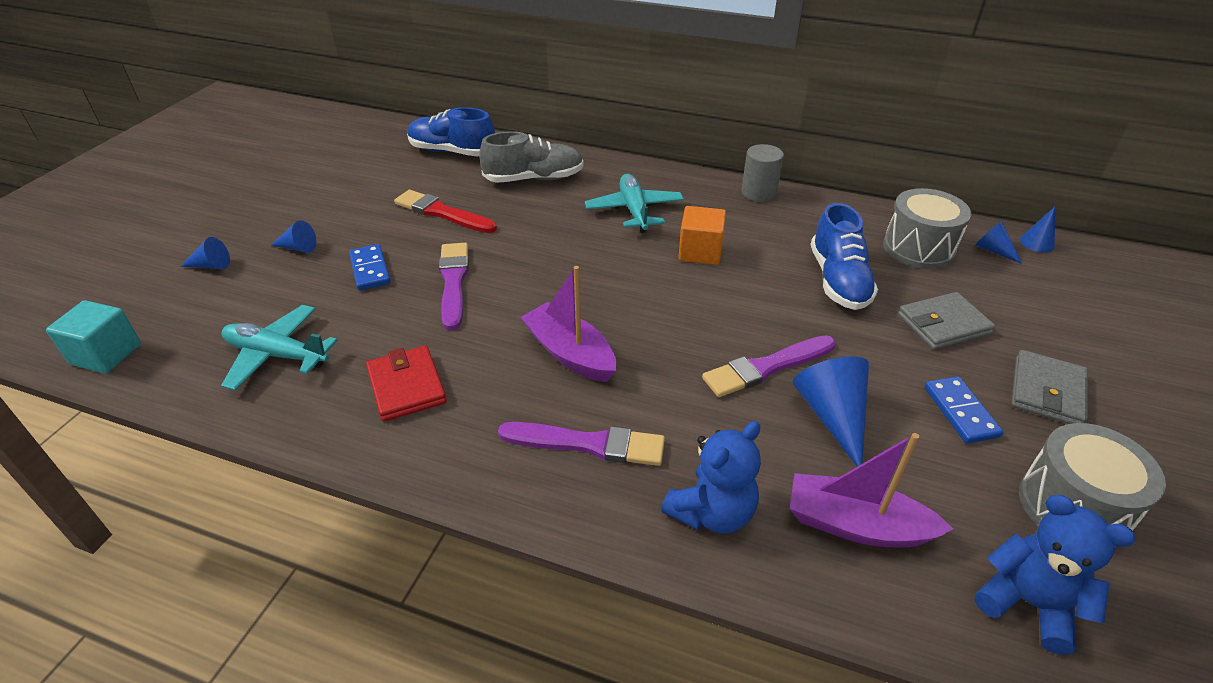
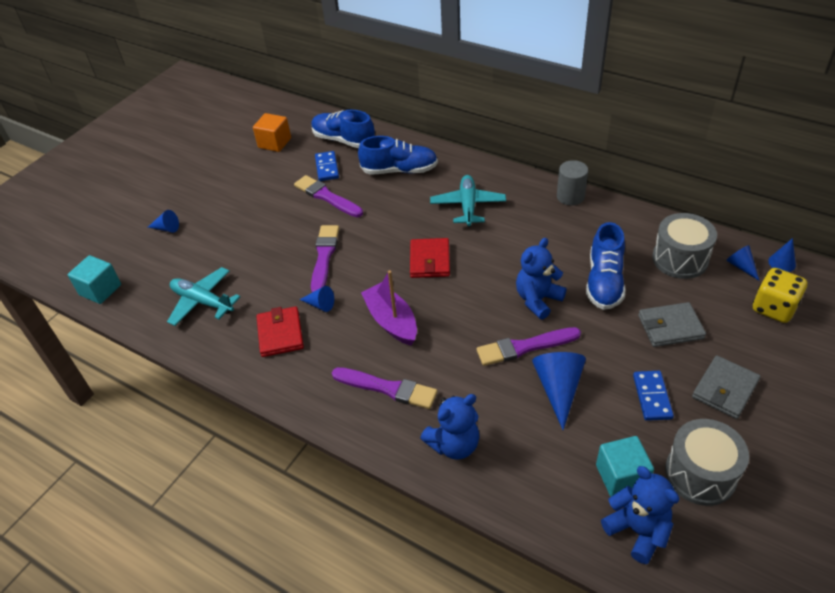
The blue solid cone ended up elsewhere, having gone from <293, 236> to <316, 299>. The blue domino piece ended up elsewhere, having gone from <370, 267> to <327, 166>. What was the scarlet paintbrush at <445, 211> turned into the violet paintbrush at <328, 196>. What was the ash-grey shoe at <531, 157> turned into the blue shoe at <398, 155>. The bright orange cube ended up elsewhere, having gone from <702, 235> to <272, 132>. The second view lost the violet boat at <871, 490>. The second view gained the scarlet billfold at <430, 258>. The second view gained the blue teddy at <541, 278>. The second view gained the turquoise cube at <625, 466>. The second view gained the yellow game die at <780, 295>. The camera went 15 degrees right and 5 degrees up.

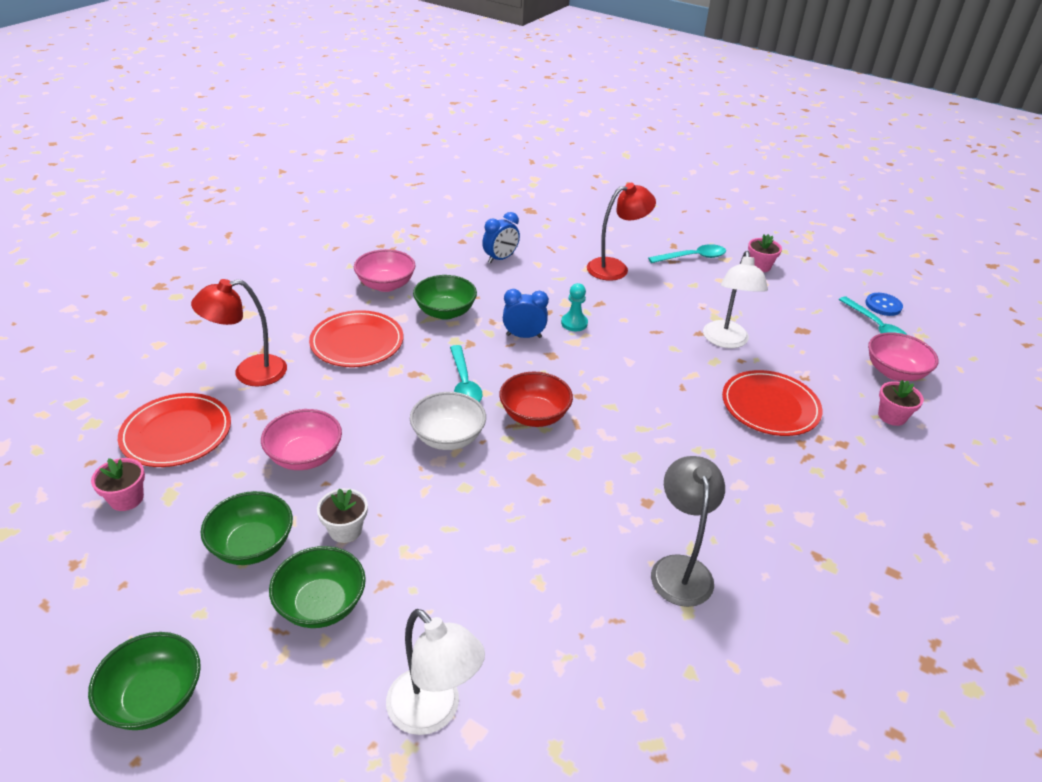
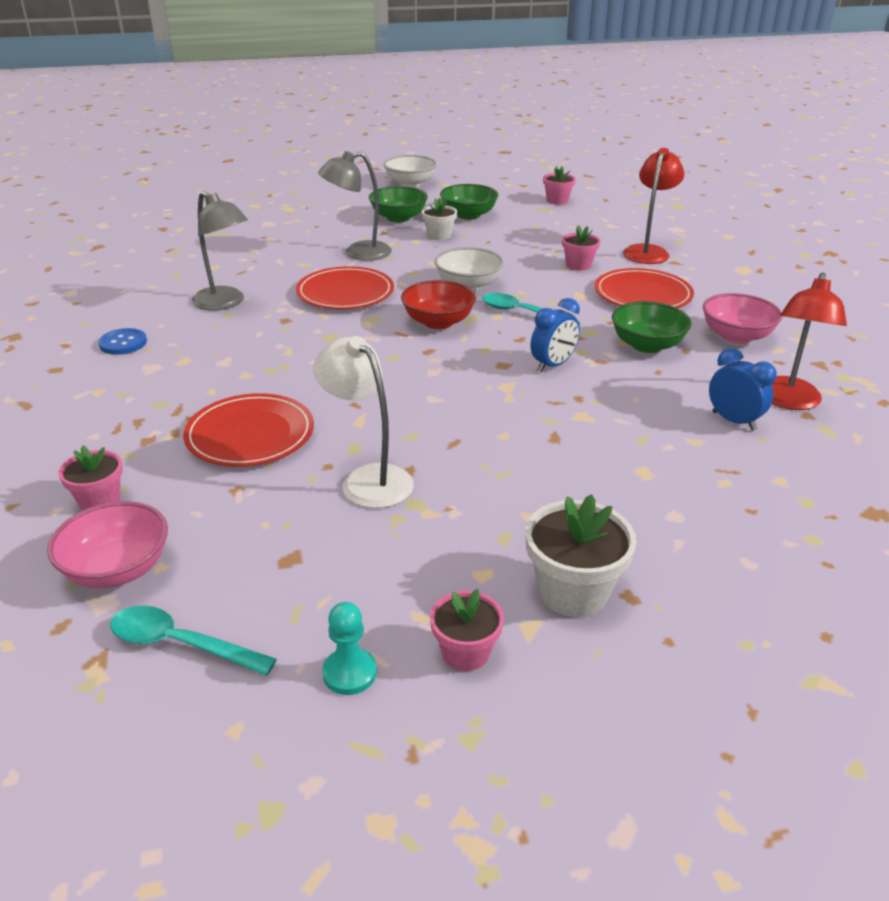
What was the green serving bowl at <144, 681> turned into the snow-white serving bowl at <410, 171>. The scarlet dinner plate ended up elsewhere, having gone from <174, 430> to <345, 287>. The second view lost the rose-pink serving bowl at <301, 439>. The second view lost the snow-white desk lamp at <435, 672>. The blue bedside clock at <501, 238> ended up facing another way, 135 degrees clockwise from before. The turquoise chess pawn ended up elsewhere, having gone from <574, 307> to <349, 648>. The scarlet desk lamp ended up elsewhere, having gone from <621, 232> to <809, 341>. Where the turquoise tablespoon stood at <687, 253>, the snow-white plant pot came to stand at <581, 555>. The blue sewing button ended up elsewhere, having gone from <884, 304> to <122, 341>. The second view gained the ash-grey desk lamp at <355, 206>. The second view gained the rose-pink plant pot at <581, 248>. The camera went 135 degrees right and 5 degrees down.

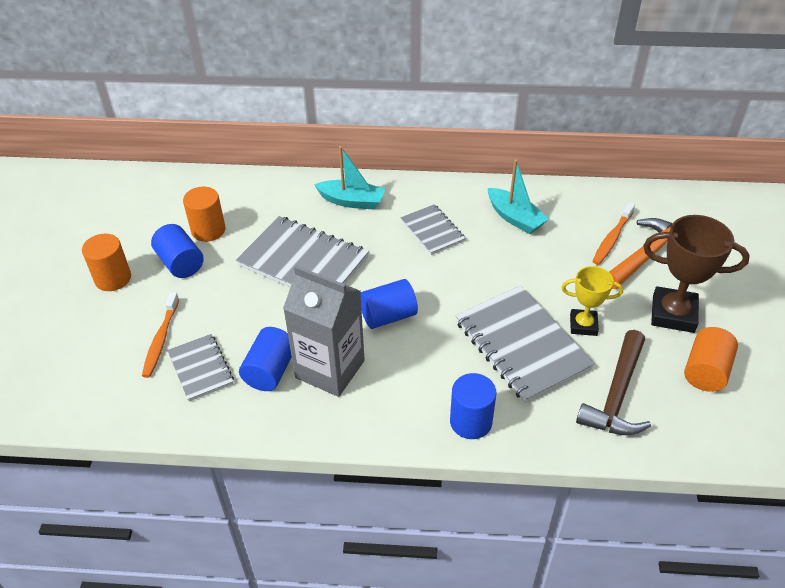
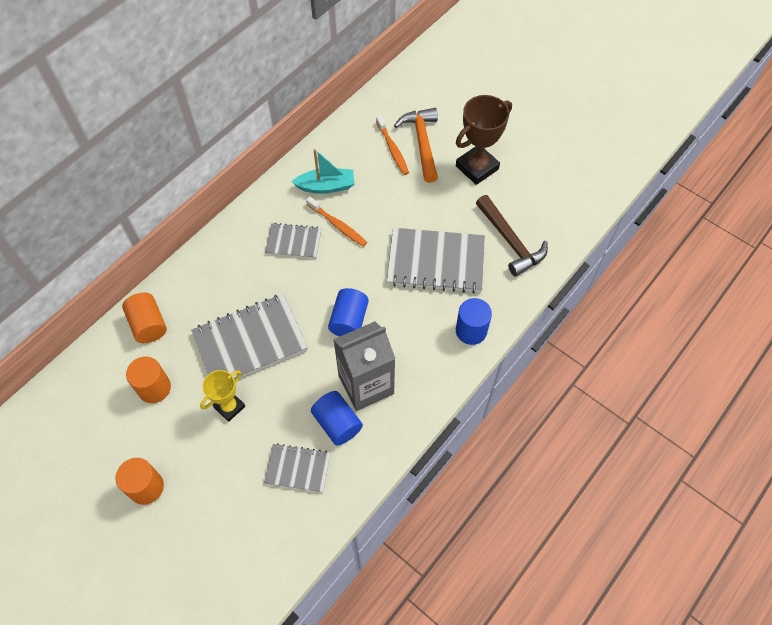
The bright orange toothbrush ended up elsewhere, having gone from <160, 335> to <336, 222>. The second view lost the blue solid cylinder at <177, 251>. The second view lost the turquoise boat at <349, 178>. The yellow trophy ended up elsewhere, having gone from <592, 301> to <222, 396>. The bright orange solid cylinder ended up elsewhere, having gone from <711, 359> to <144, 318>. The camera went 55 degrees left and 15 degrees up.

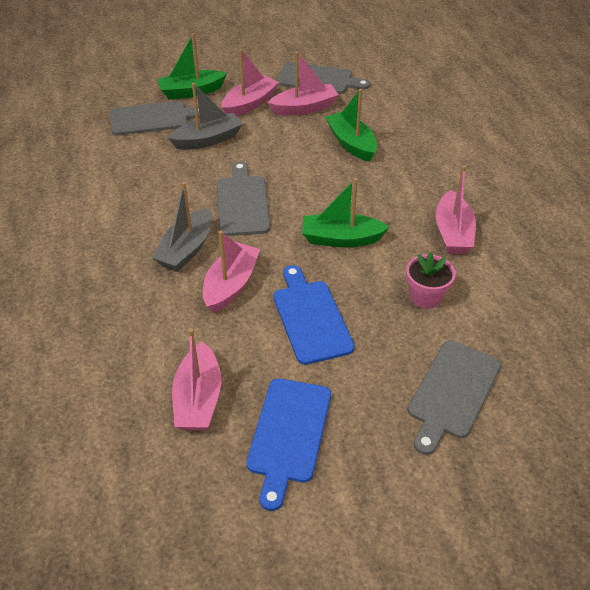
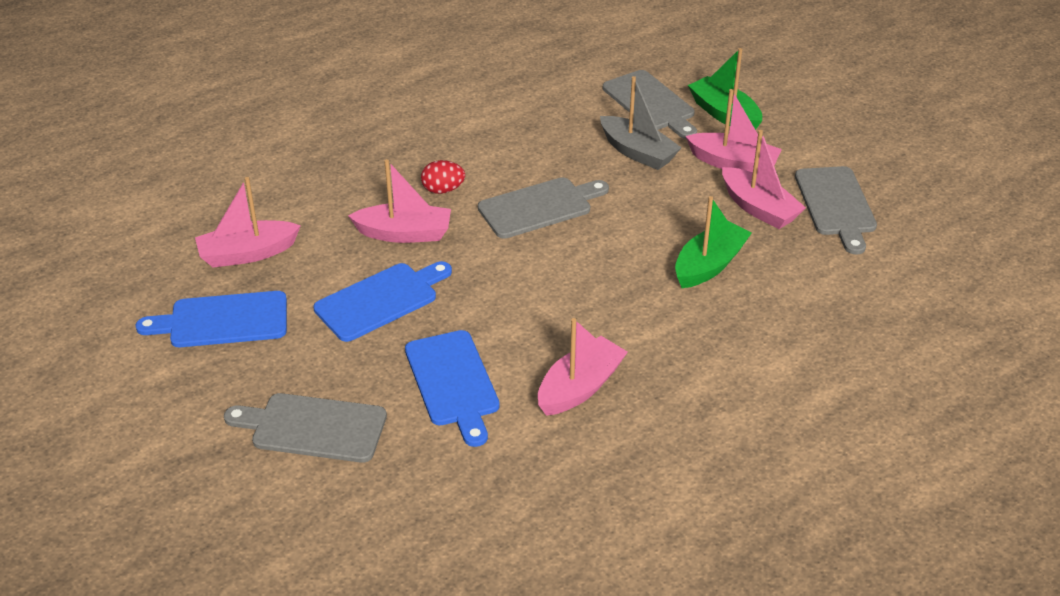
Where the ash-grey boat stood at <181, 227>, the scarlet toy egg came to stand at <443, 177>. The second view lost the green boat at <345, 212>. Where the rose-pink plant pot stood at <431, 280>, the blue bread board came to stand at <452, 388>. The rose-pink boat at <455, 209> ended up facing another way, 150 degrees clockwise from before. The camera went 70 degrees right and 5 degrees down.

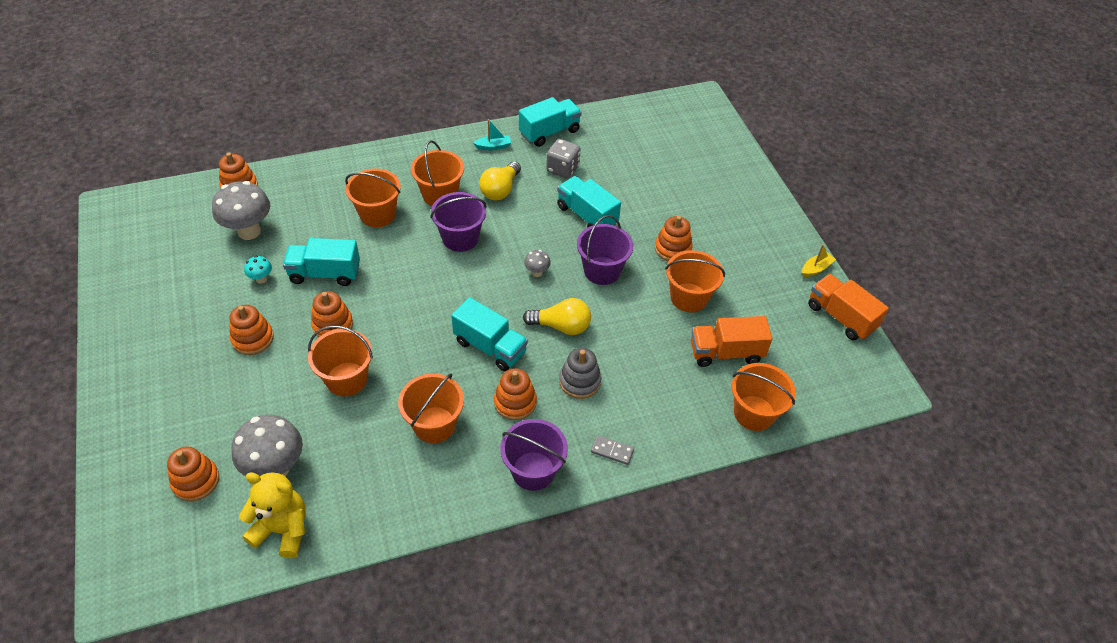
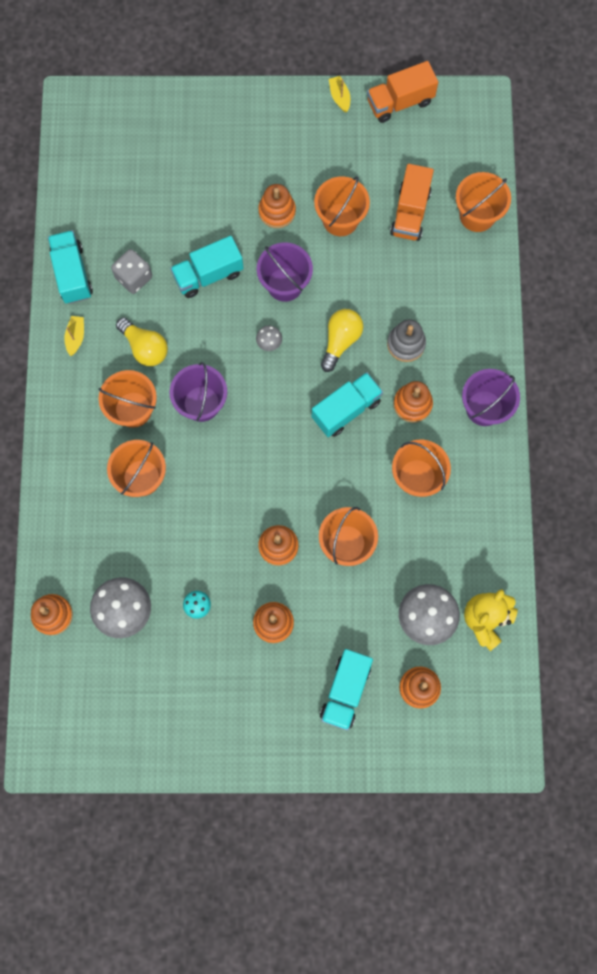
The turquoise lorry ended up elsewhere, having gone from <321, 262> to <346, 690>. What was the turquoise boat at <492, 134> turned into the yellow boat at <74, 336>. The second view lost the ash-grey domino piece at <612, 450>. The camera went 70 degrees left and 25 degrees up.

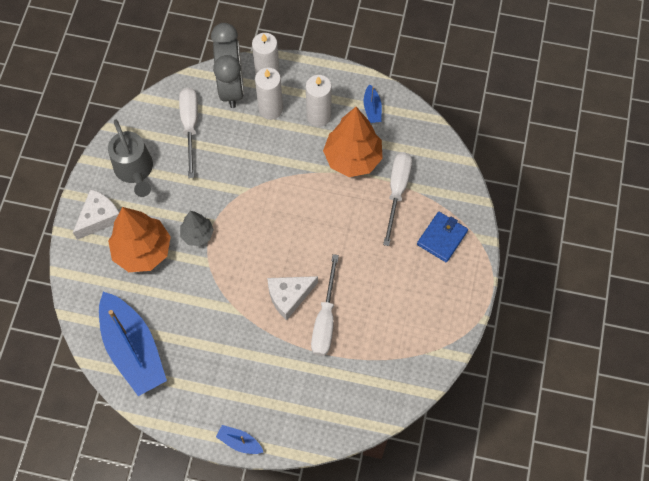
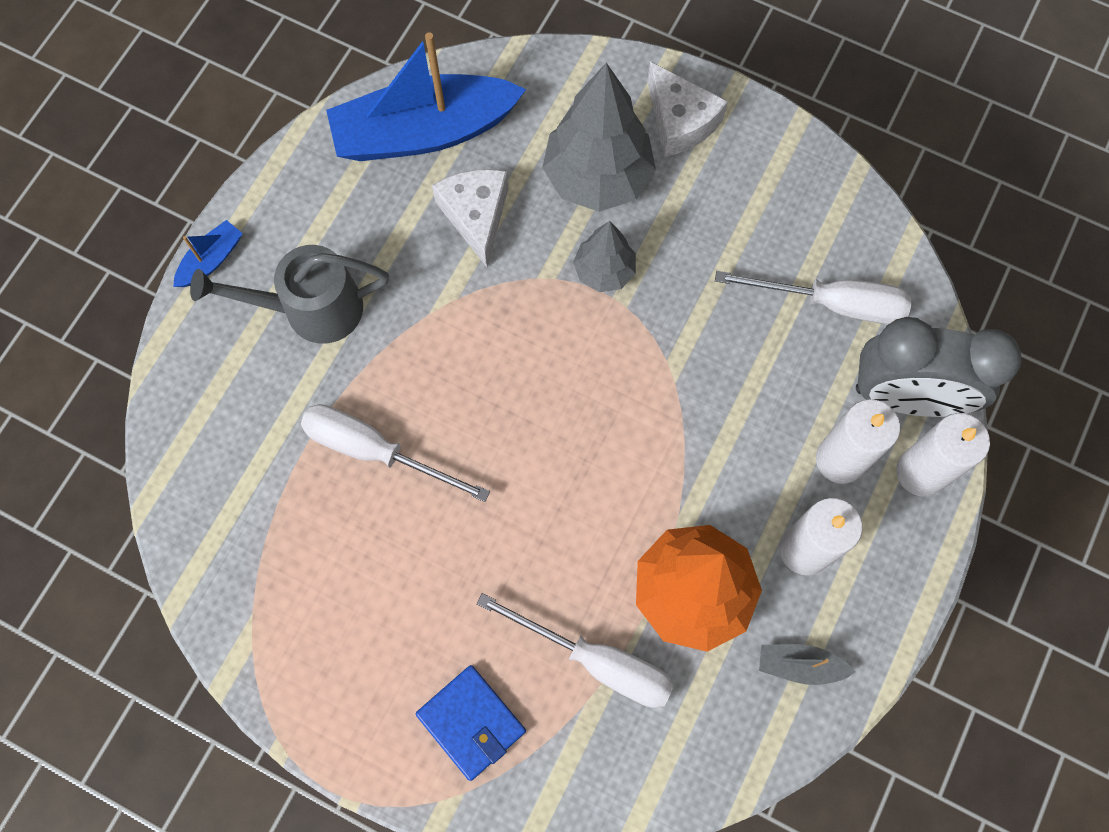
The ash-grey sprinkling can ended up elsewhere, having gone from <130, 158> to <289, 294>. What was the bright orange toy tree at <139, 239> turned into the ash-grey toy tree at <599, 137>. The snow-white cheese ended up elsewhere, having gone from <292, 298> to <470, 218>. What was the blue boat at <373, 103> turned into the ash-grey boat at <807, 664>. The camera went 105 degrees right and 5 degrees up.

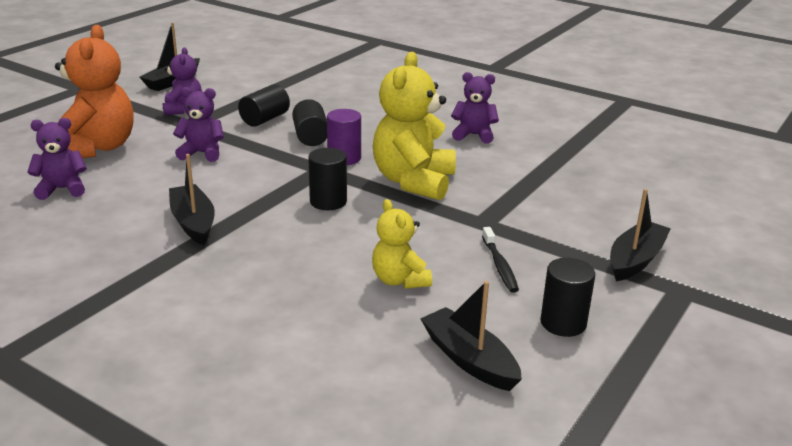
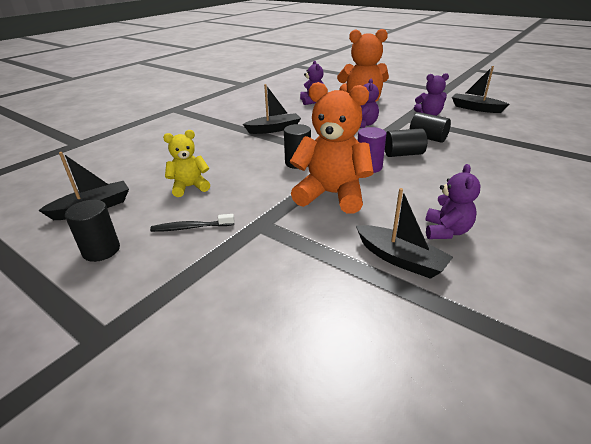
What was the yellow teddy at <414, 126> turned into the bright orange teddy at <332, 148>. The ebony boat ended up elsewhere, having gone from <640, 235> to <404, 233>. The camera went 95 degrees right and 5 degrees up.

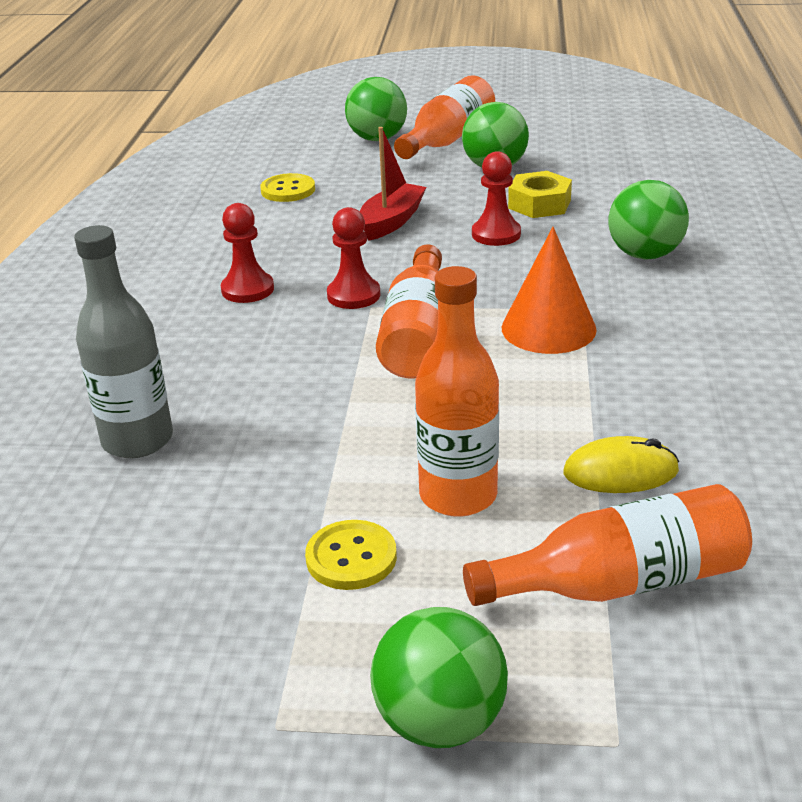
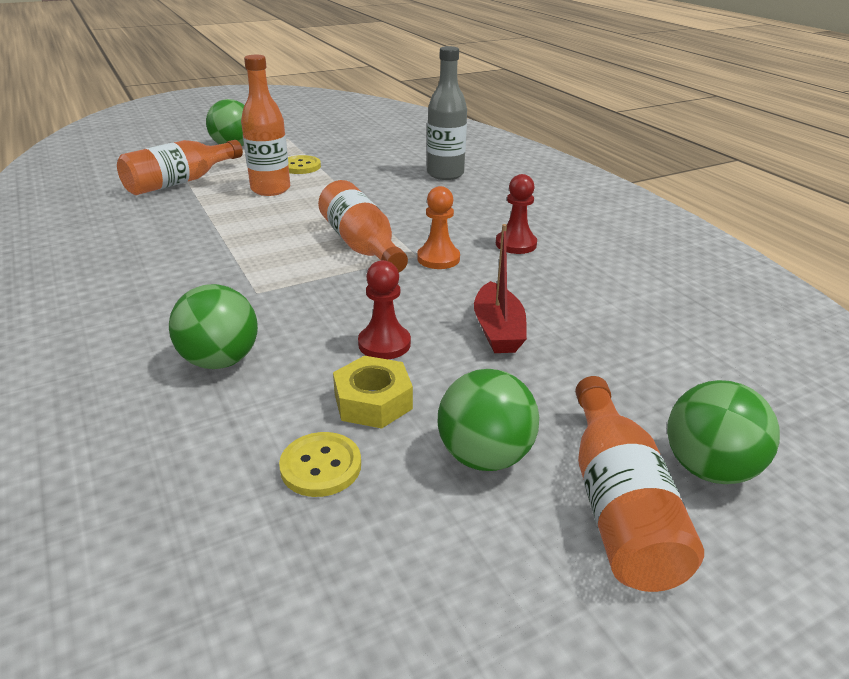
The yellow sewing button ended up elsewhere, having gone from <287, 187> to <320, 464>. What was the scarlet chess pawn at <353, 258> turned into the bright orange chess pawn at <438, 227>. The second view lost the bright orange solid cone at <549, 290>. The second view lost the yellow computer mouse at <621, 464>. The camera went 145 degrees right and 0 degrees up.

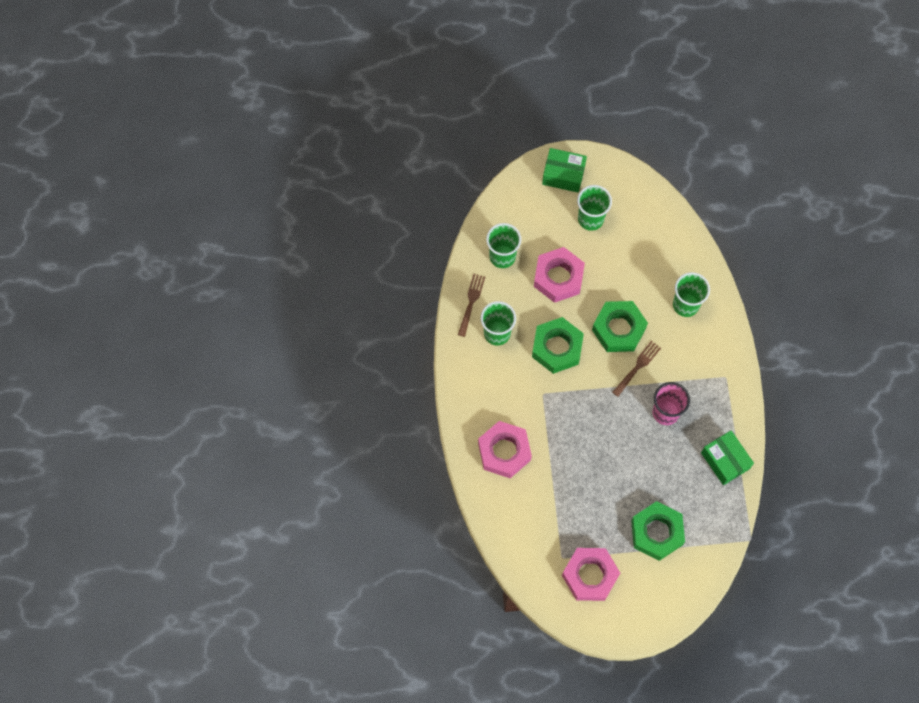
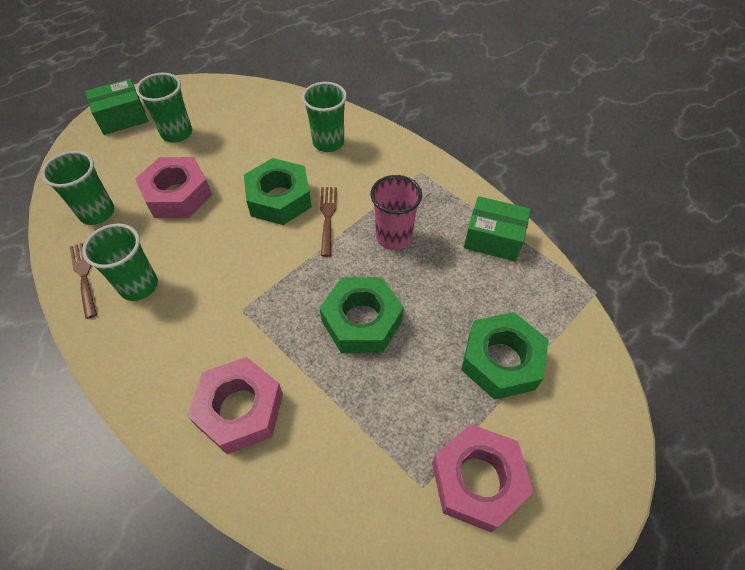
The green nut ended up elsewhere, having gone from <558, 345> to <362, 315>. The camera went 40 degrees left and 15 degrees down.

